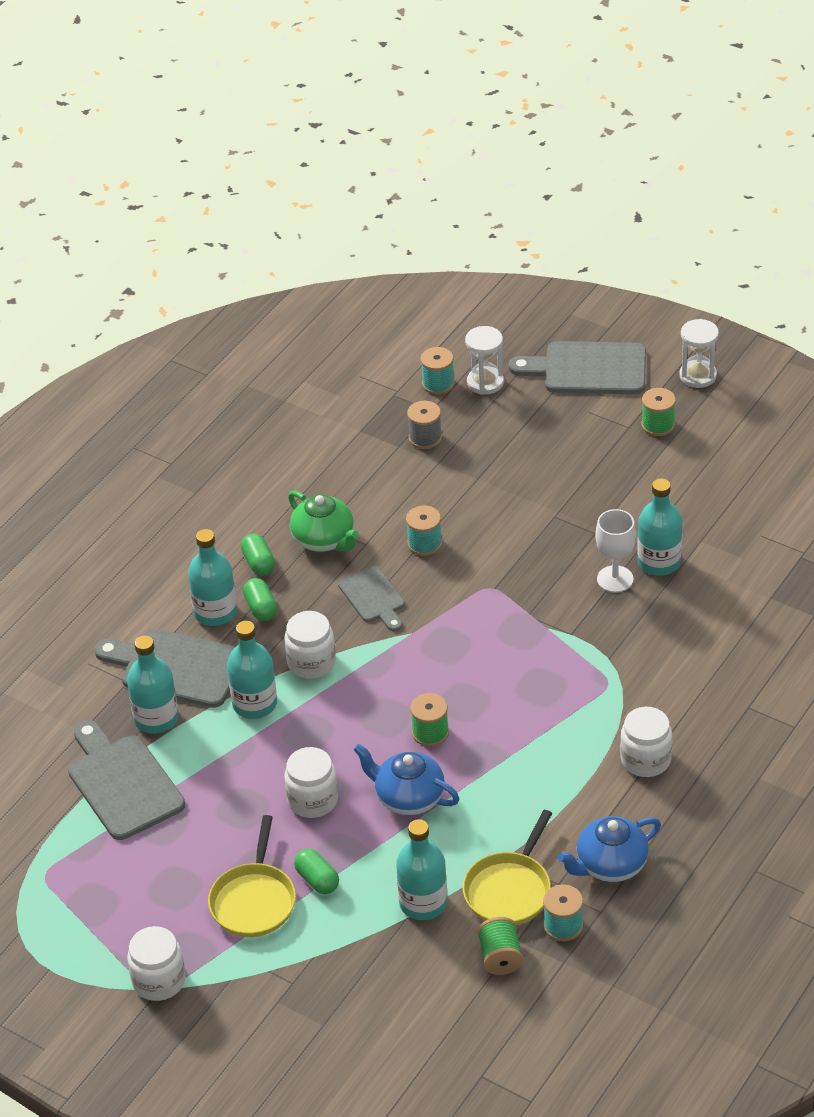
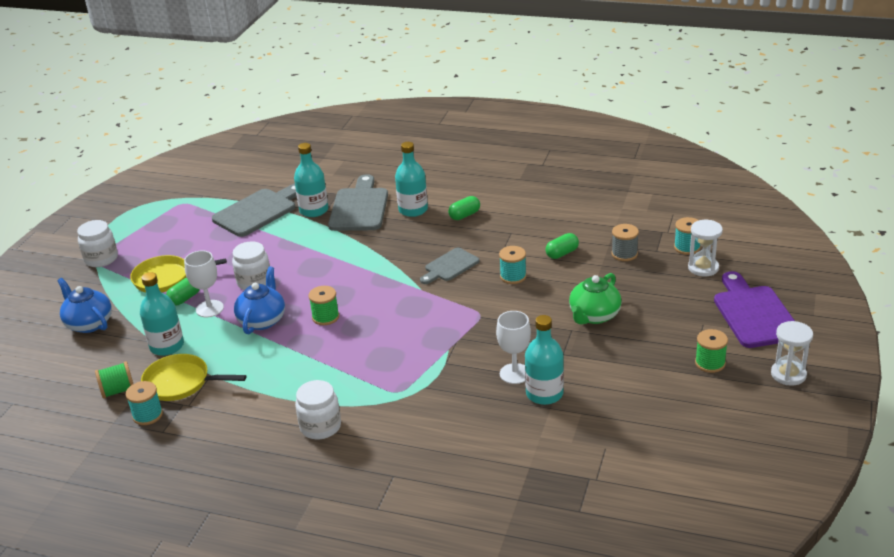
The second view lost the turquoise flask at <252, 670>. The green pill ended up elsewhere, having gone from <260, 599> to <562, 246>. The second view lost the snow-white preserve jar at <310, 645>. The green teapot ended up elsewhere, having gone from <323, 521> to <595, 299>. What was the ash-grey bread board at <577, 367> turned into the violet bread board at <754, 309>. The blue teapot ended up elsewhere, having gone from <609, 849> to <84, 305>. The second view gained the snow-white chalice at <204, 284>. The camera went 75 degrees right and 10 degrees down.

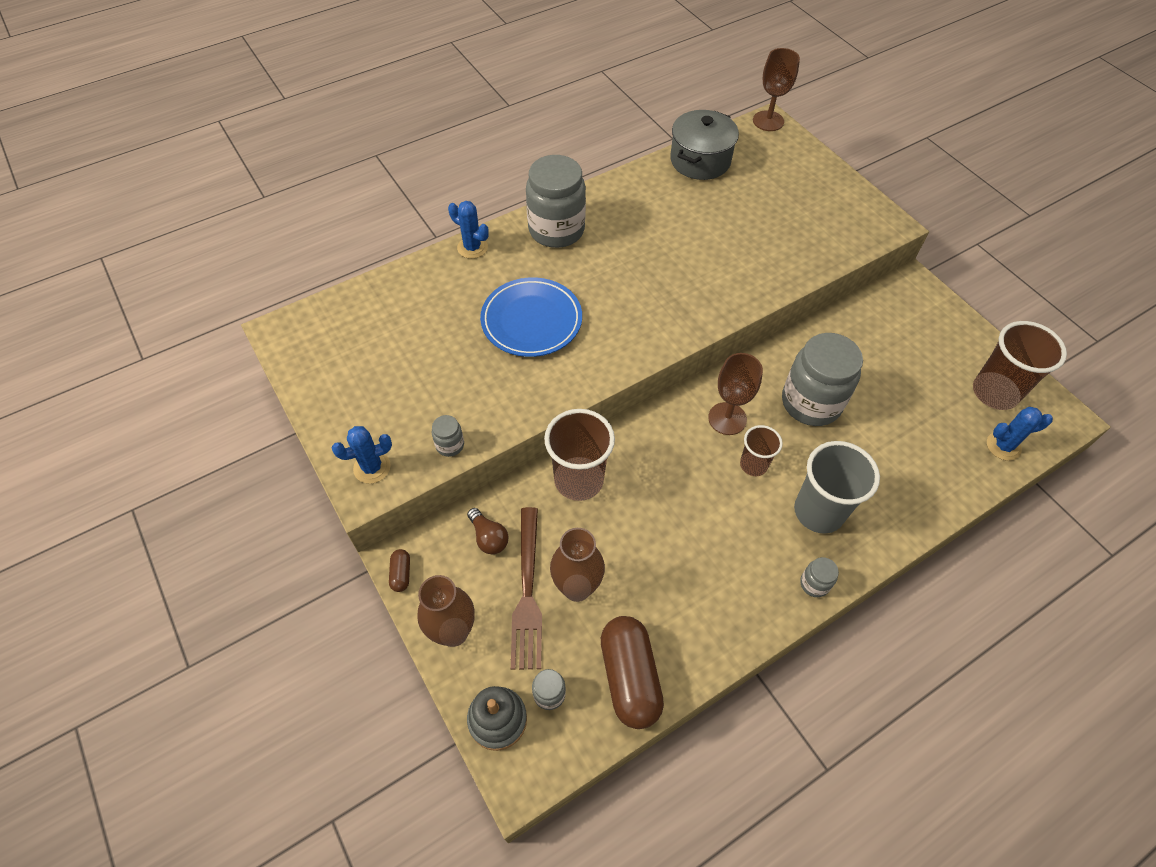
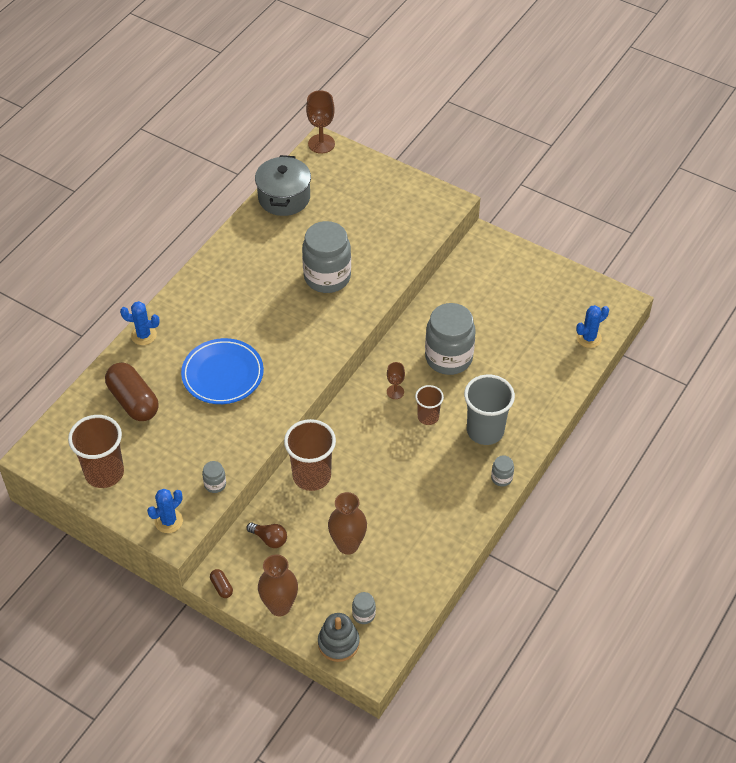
The second view lost the dark brown dinner fork at <526, 588>. The ash-grey preserve jar ended up elsewhere, having gone from <556, 201> to <326, 257>. The dark brown pill ended up elsewhere, having gone from <632, 672> to <132, 391>. The size of the dark brown chalice at <735, 394> changed by a factor of 0.59. The dark brown cup ended up elsewhere, having gone from <1020, 365> to <96, 451>. The camera went 25 degrees left and 5 degrees down.

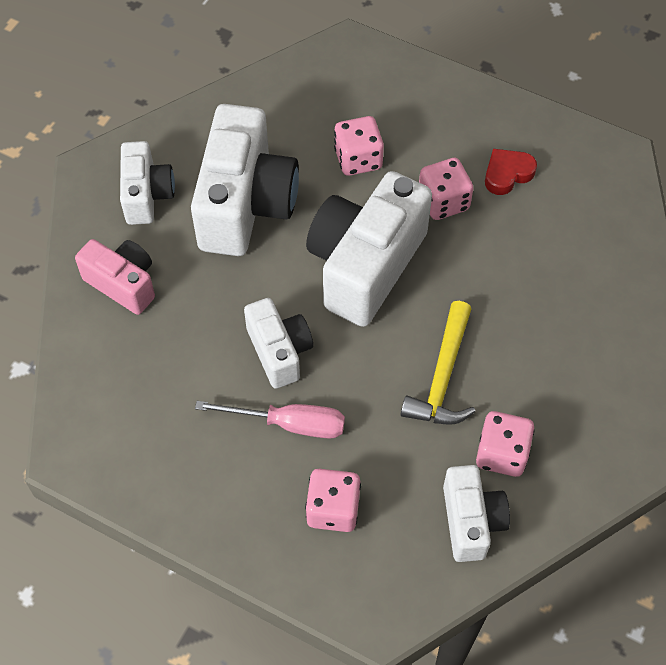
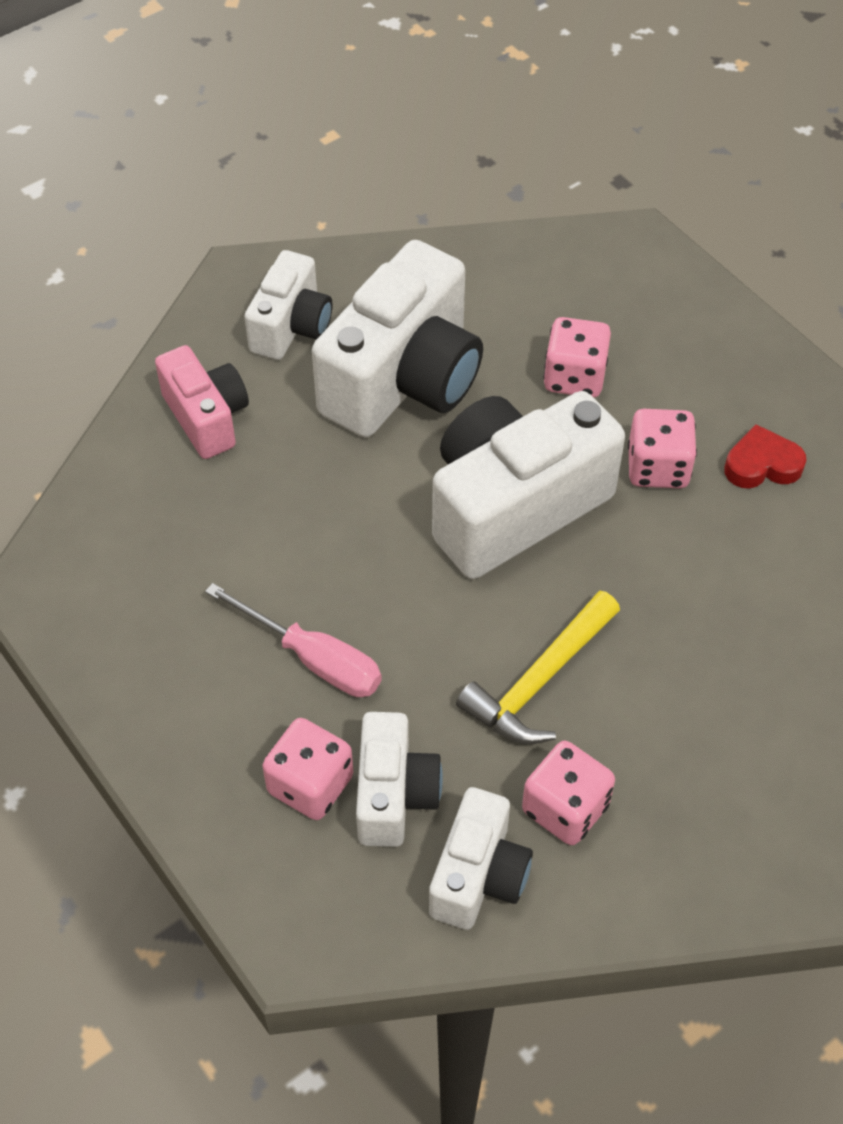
The snow-white compact camera ended up elsewhere, having gone from <278, 343> to <399, 779>. The camera went 25 degrees right and 5 degrees down.

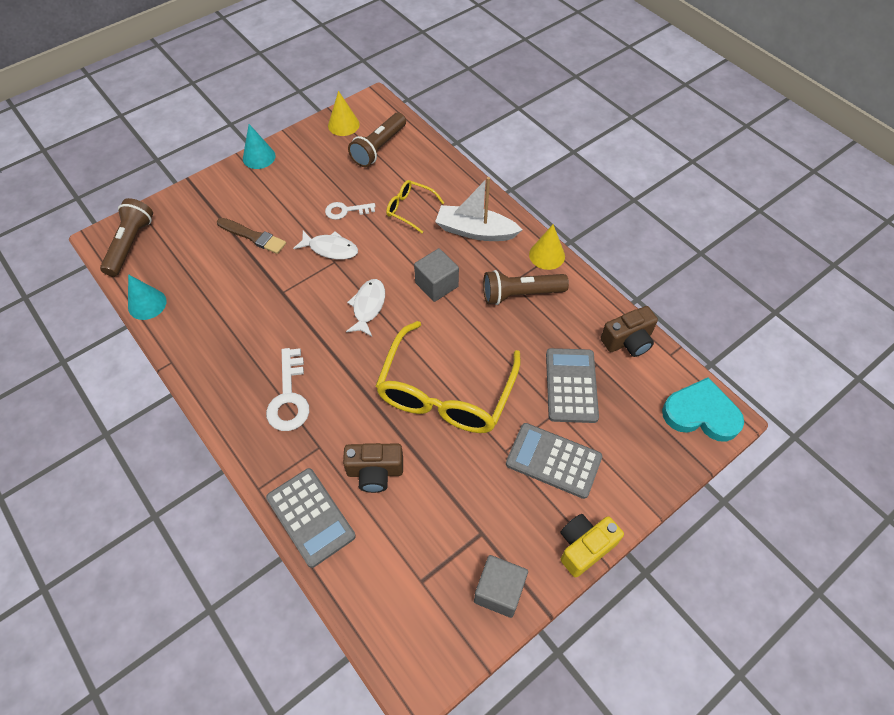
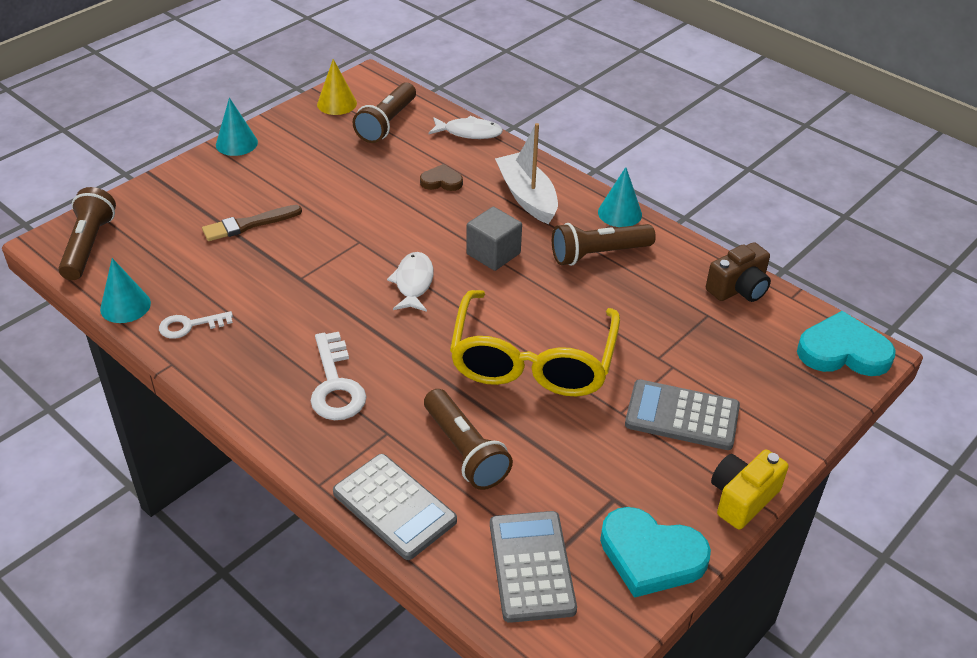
The dark brown paintbrush at <251, 236> ended up facing another way, 135 degrees clockwise from before. The snow-white fish ended up elsewhere, having gone from <325, 245> to <466, 127>. The snow-white door key ended up elsewhere, having gone from <350, 211> to <196, 325>. Where the dark brown compact camera stood at <373, 468>, the dark brown torch came to stand at <468, 439>. Where the yellow glasses stood at <415, 206>, the dark brown heart shape came to stand at <441, 177>. The snow-white boat at <478, 209> ended up facing another way, 60 degrees clockwise from before. Where the ash-grey cube stood at <501, 586>, the turquoise heart shape came to stand at <655, 552>. What was the yellow solid cone at <547, 247> turned into the turquoise solid cone at <620, 197>. The ash-grey calculator ended up elsewhere, having gone from <572, 385> to <533, 567>. The camera went 10 degrees left and 15 degrees down.

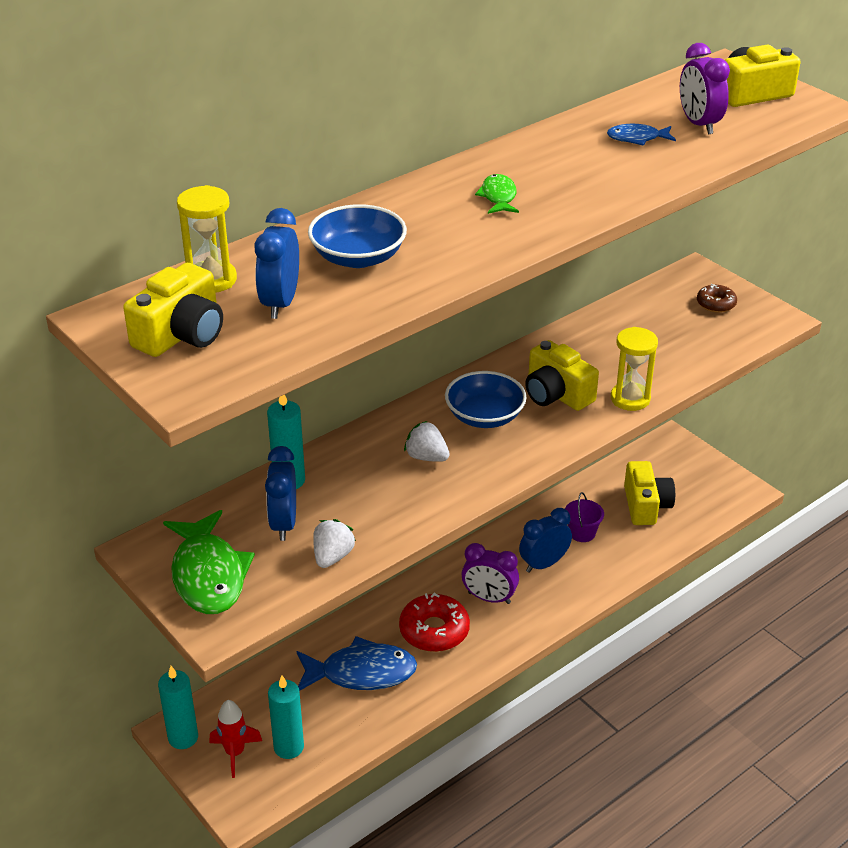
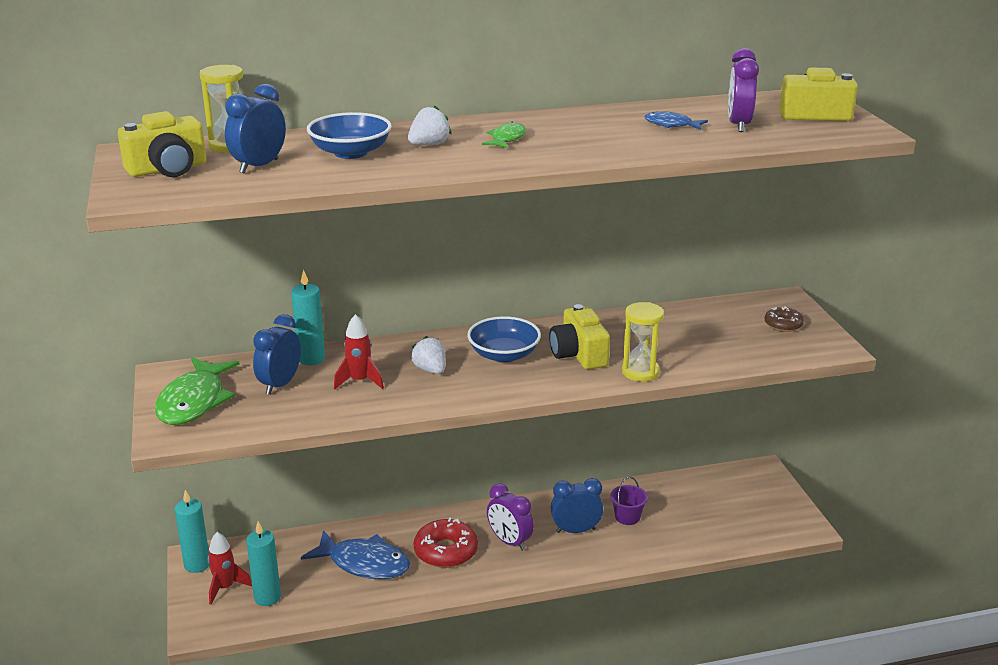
The snow-white strawberry ended up elsewhere, having gone from <334, 543> to <430, 125>. The second view lost the yellow compact camera at <649, 493>. The second view gained the scarlet spaceship at <359, 351>. The camera went 25 degrees right and 10 degrees down.

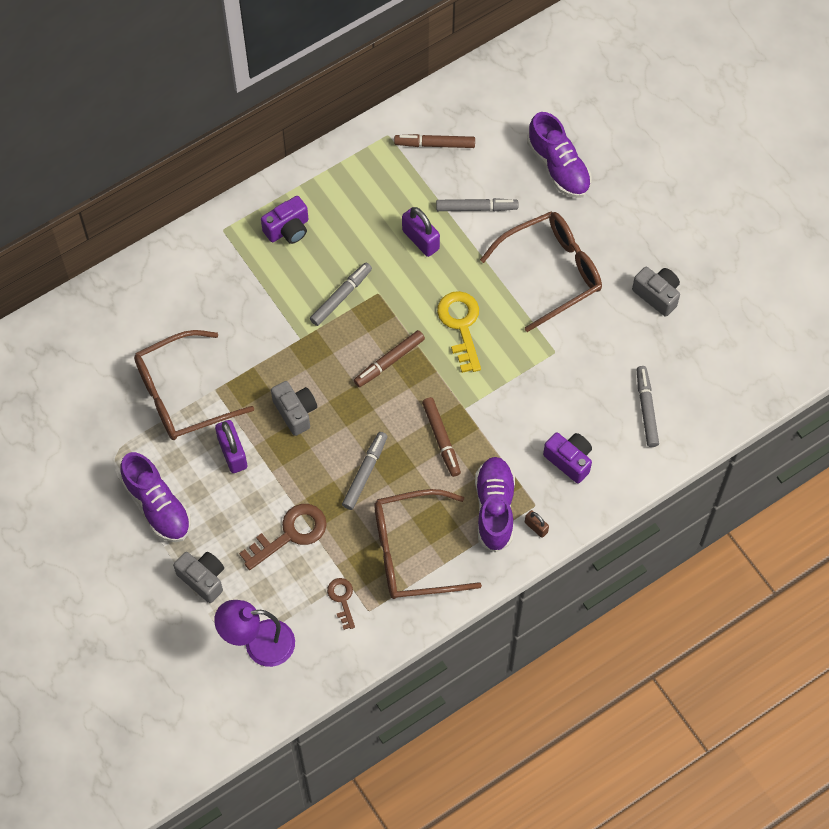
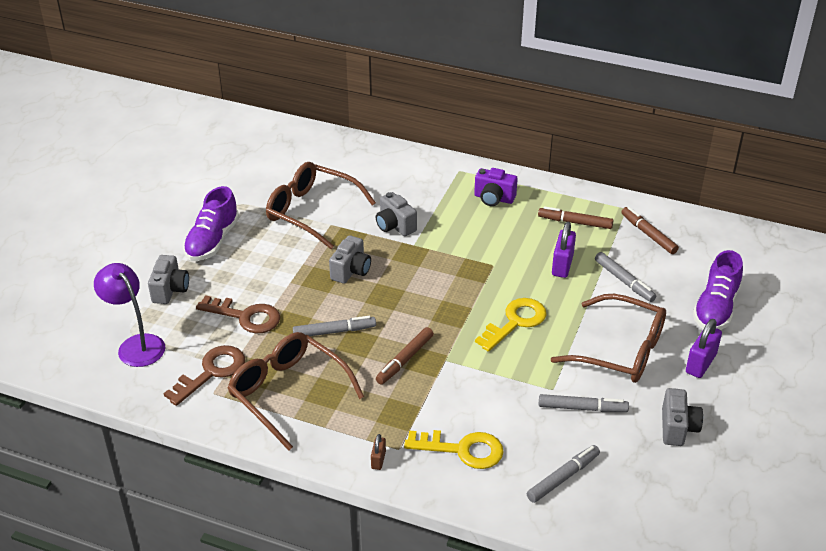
The violet small lock ended up elsewhere, having gone from <231, 446> to <704, 348>. The ash-grey felt pen ended up elsewhere, having gone from <341, 294> to <584, 403>. The size of the dark brown door key at <341, 604> changed by a factor of 1.75. The dark brown felt pen ended up elsewhere, having gone from <389, 358> to <575, 217>. The second view lost the violet shoe at <495, 505>. Where the violet compact camera stood at <567, 458>, the yellow door key came to stand at <454, 449>. The second view gained the ash-grey compact camera at <396, 214>. The camera went 55 degrees right and 25 degrees down.

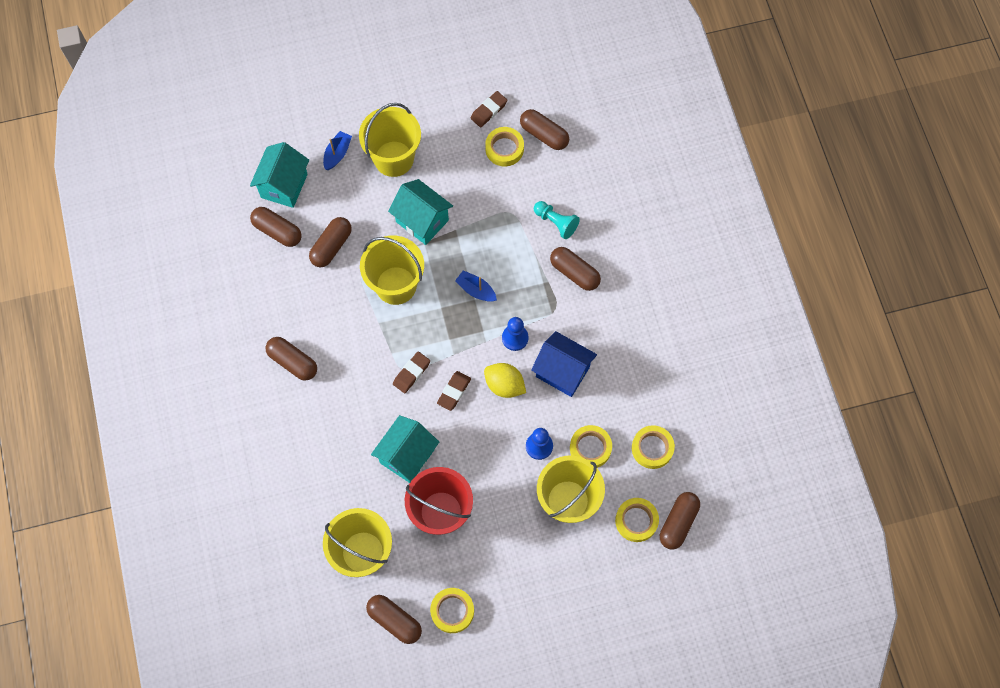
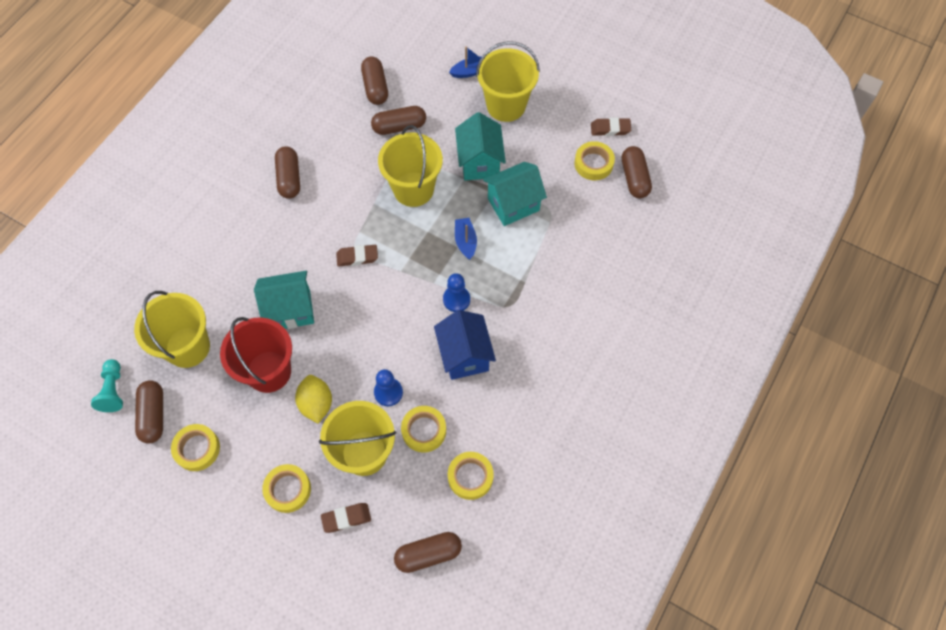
The turquoise house ended up elsewhere, having gone from <279, 175> to <515, 194>. The dark brown eraser ended up elsewhere, having gone from <454, 391> to <346, 518>. The yellow lemon ended up elsewhere, having gone from <505, 380> to <313, 399>. The turquoise chess pawn ended up elsewhere, having gone from <557, 220> to <107, 385>. The second view lost the dark brown pill at <575, 269>. The yellow sticky tape ended up elsewhere, having gone from <637, 520> to <286, 488>. The camera went 45 degrees right and 5 degrees down.

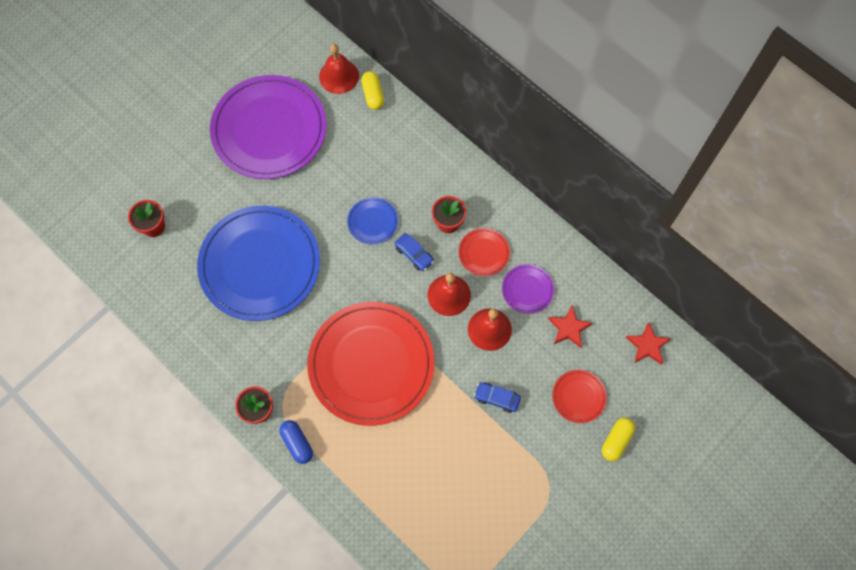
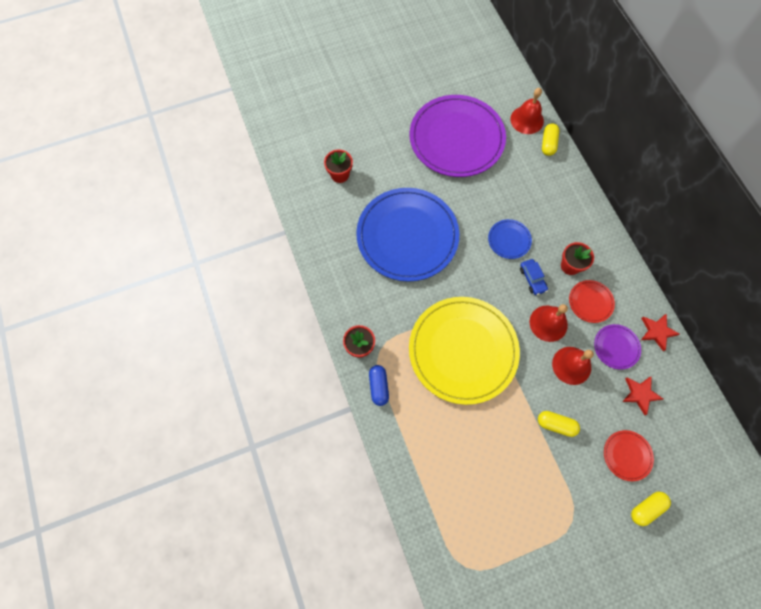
What was the scarlet dinner plate at <370, 364> turned into the yellow dinner plate at <464, 351>. Where the blue automobile stood at <497, 397>, the yellow pill came to stand at <559, 424>. The scarlet star ended up elsewhere, having gone from <648, 343> to <660, 332>. The camera went 25 degrees right and 0 degrees up.

